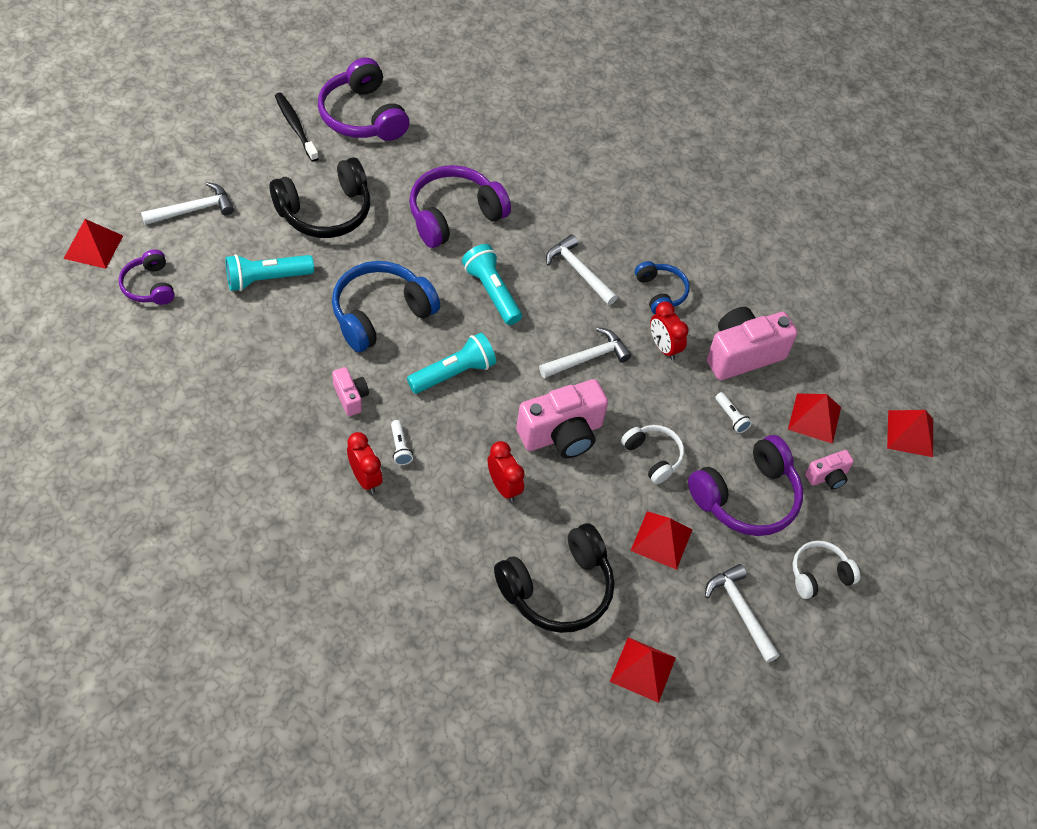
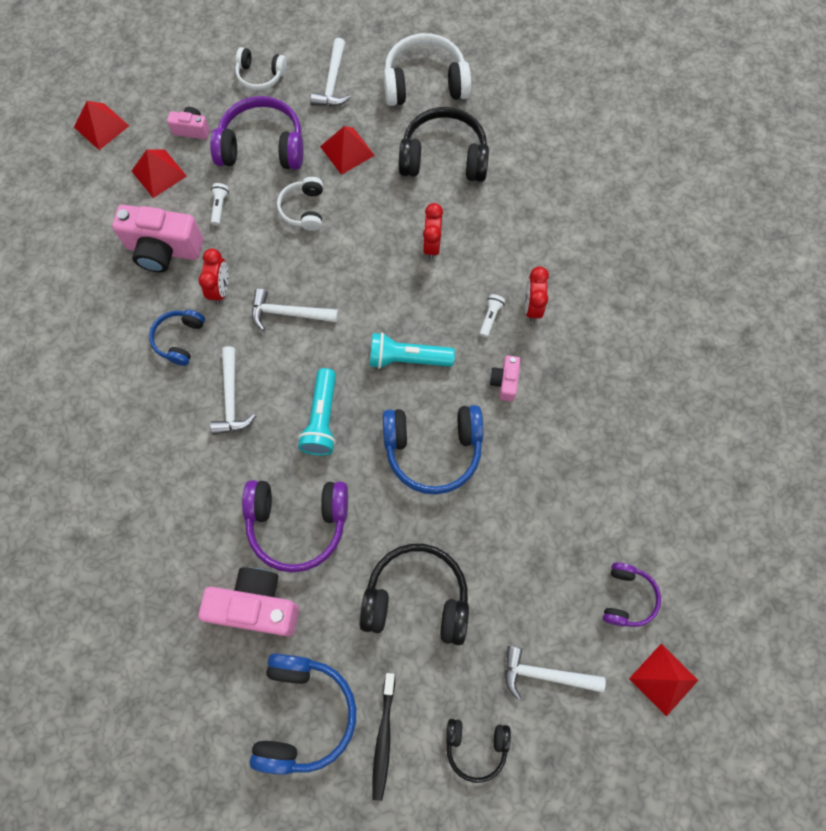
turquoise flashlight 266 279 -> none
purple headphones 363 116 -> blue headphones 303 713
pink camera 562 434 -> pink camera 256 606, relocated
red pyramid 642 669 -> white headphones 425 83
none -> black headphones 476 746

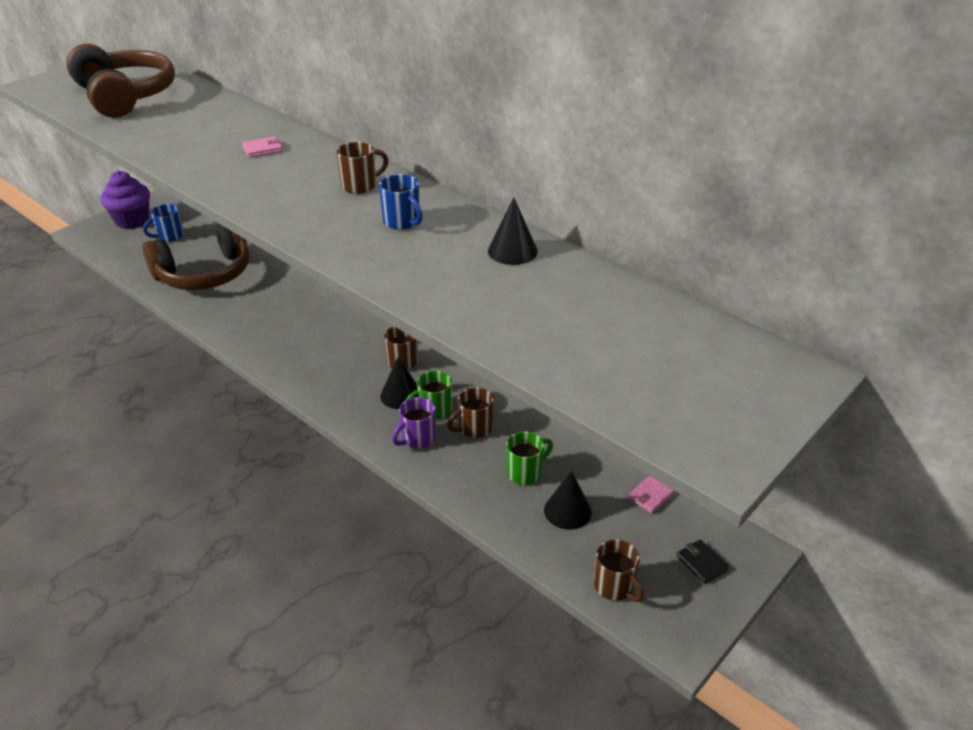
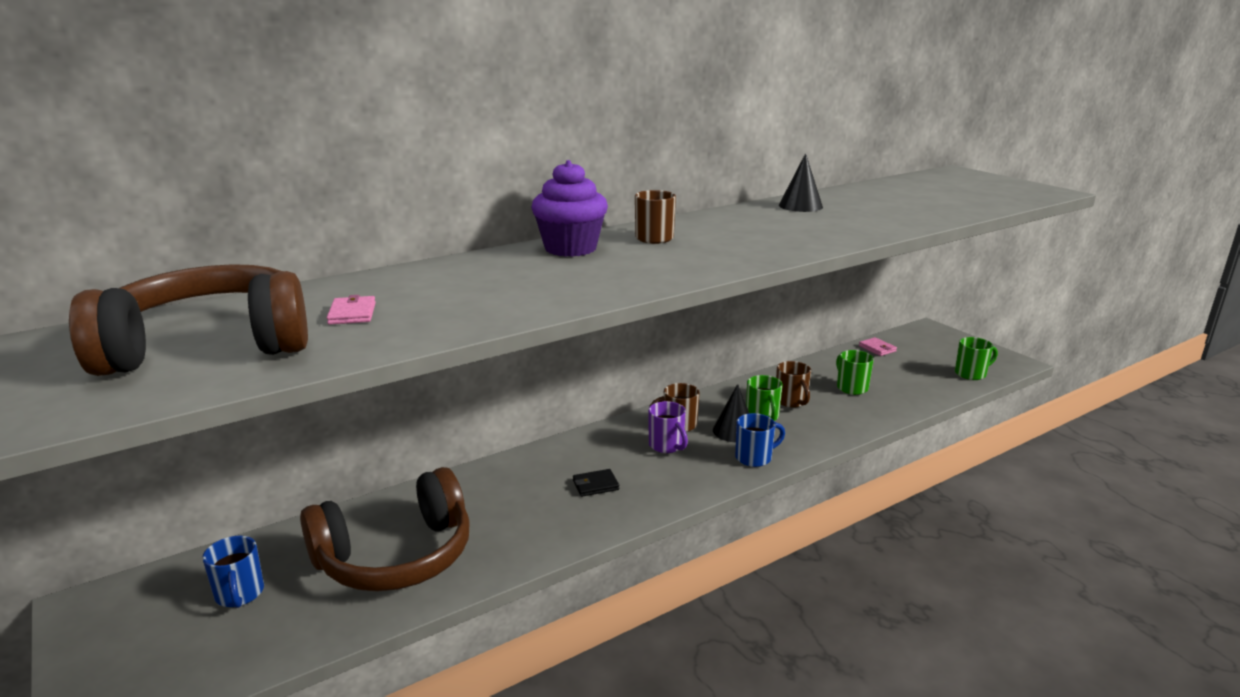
purple cupcake 132 220 -> purple cupcake 570 248, relocated
brown headphones 205 274 -> brown headphones 396 556, 75 degrees clockwise
pink wallet 262 149 -> pink wallet 352 313, relocated
blue mug 402 222 -> blue mug 754 458, relocated
purple mug 417 438 -> purple mug 667 446, relocated
black cone 567 511 -> none
brown mug 615 587 -> green mug 971 374
black wallet 701 563 -> black wallet 595 485, relocated

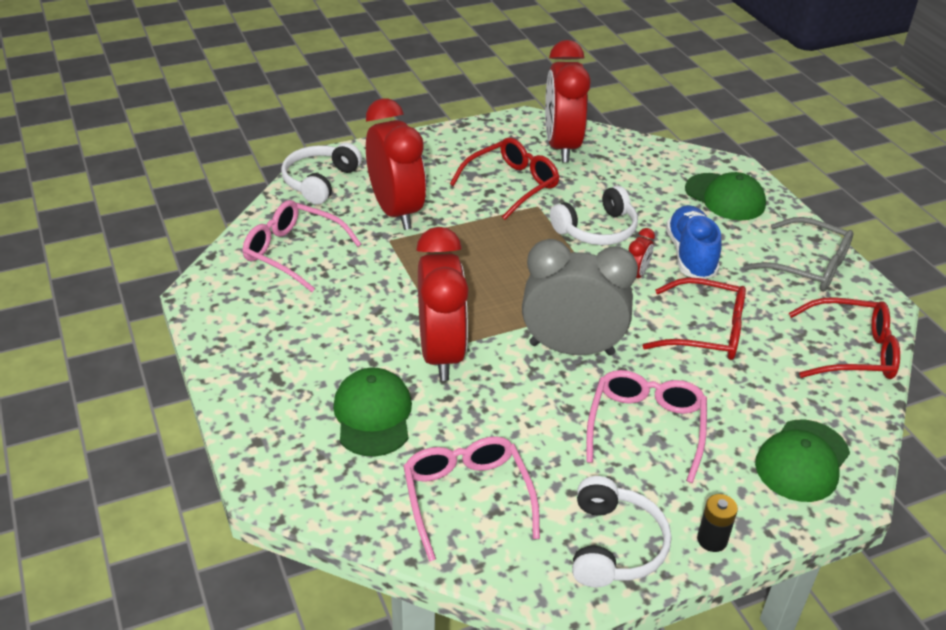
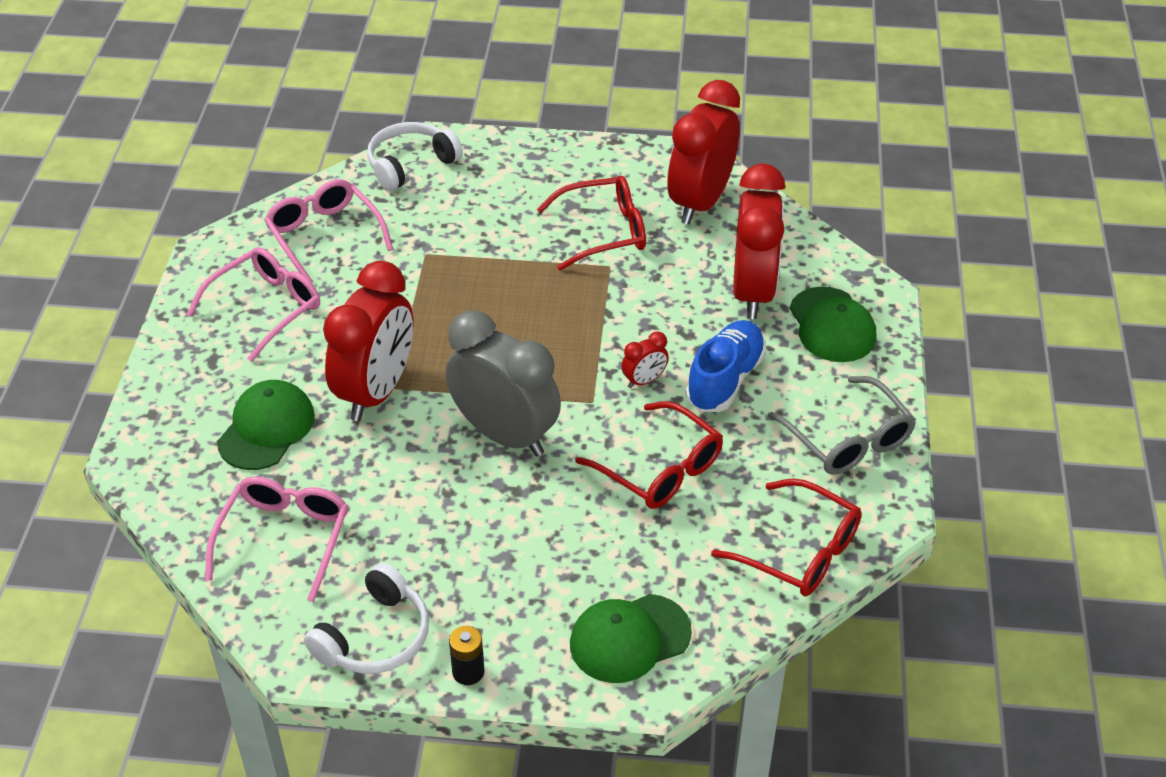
red clock 396 211 -> red clock 752 292, relocated
white headphones 597 230 -> none
pink glasses 646 427 -> pink glasses 266 308, relocated

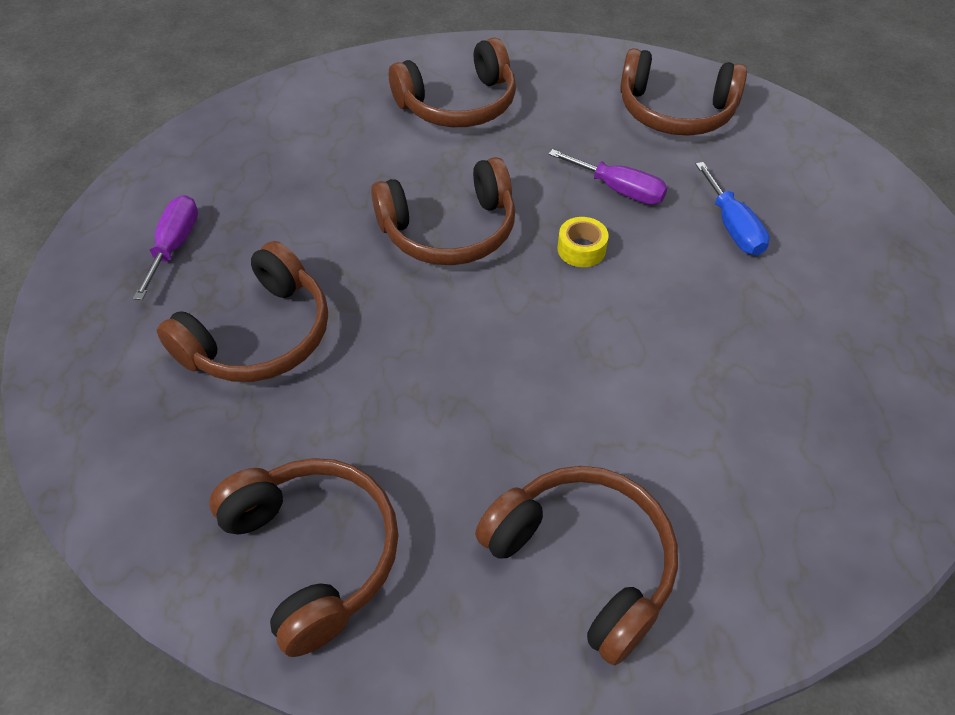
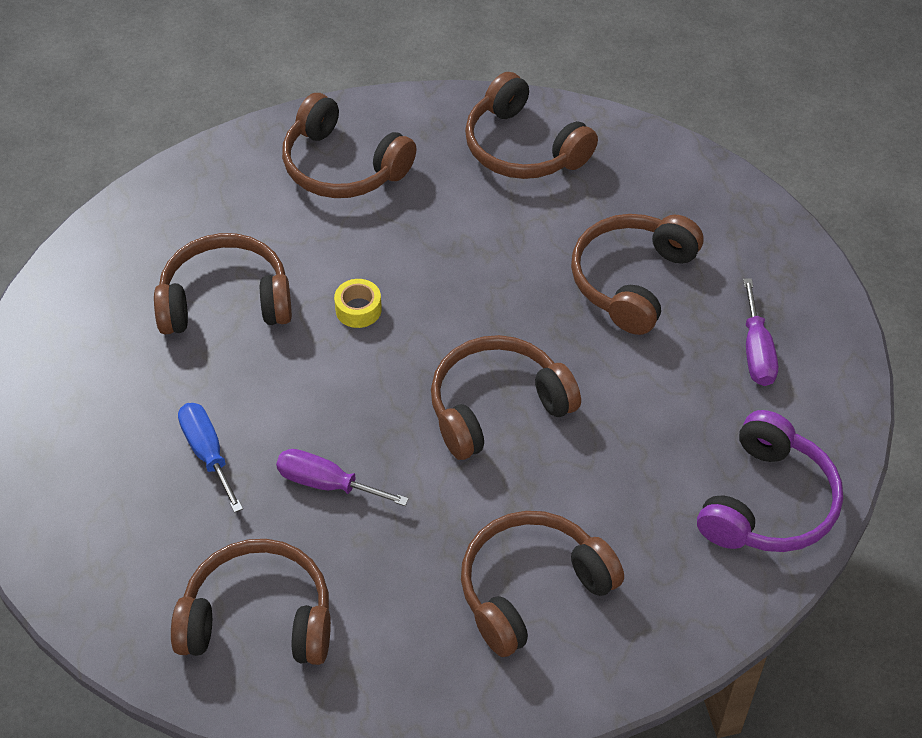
yellow tape 581 249 -> yellow tape 358 309, relocated
none -> brown headphones 225 300
none -> purple headphones 768 503

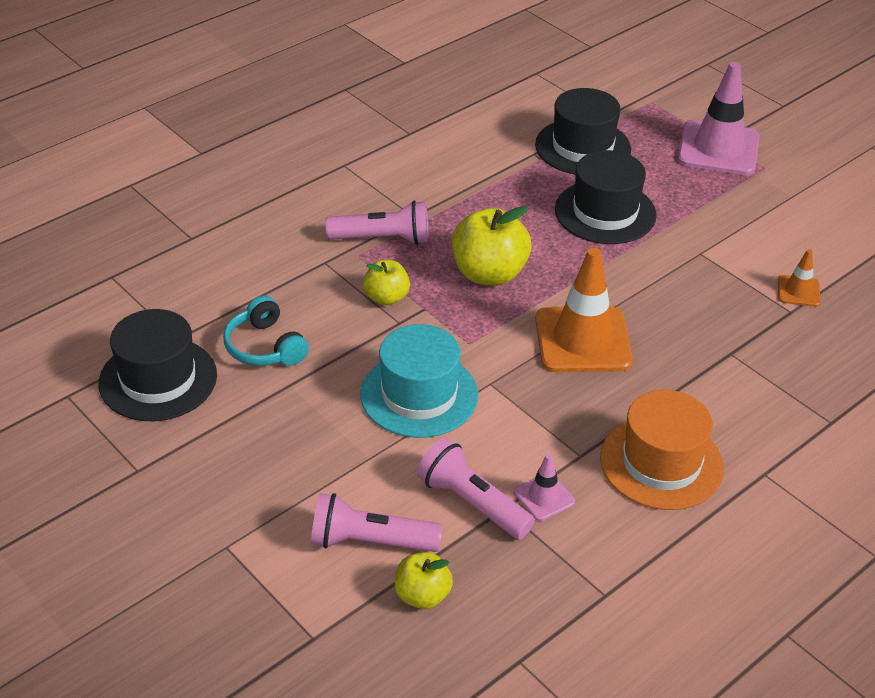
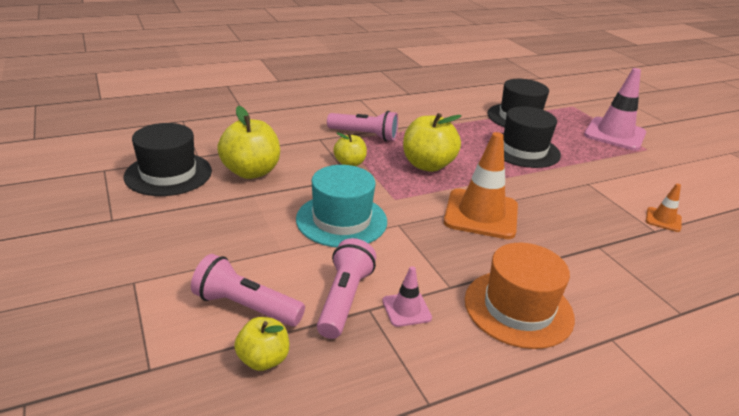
turquoise headphones 265 347 -> yellow apple 251 172
pink flashlight 472 503 -> pink flashlight 344 299, 45 degrees clockwise

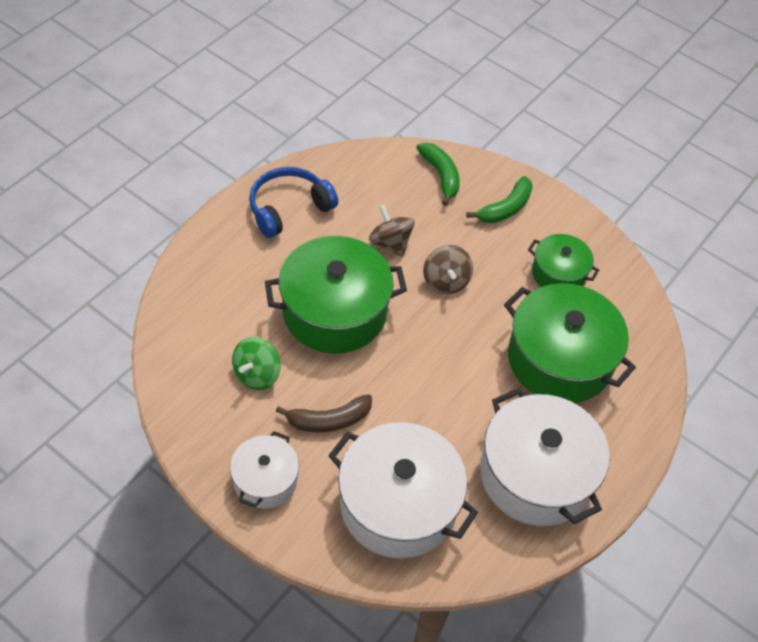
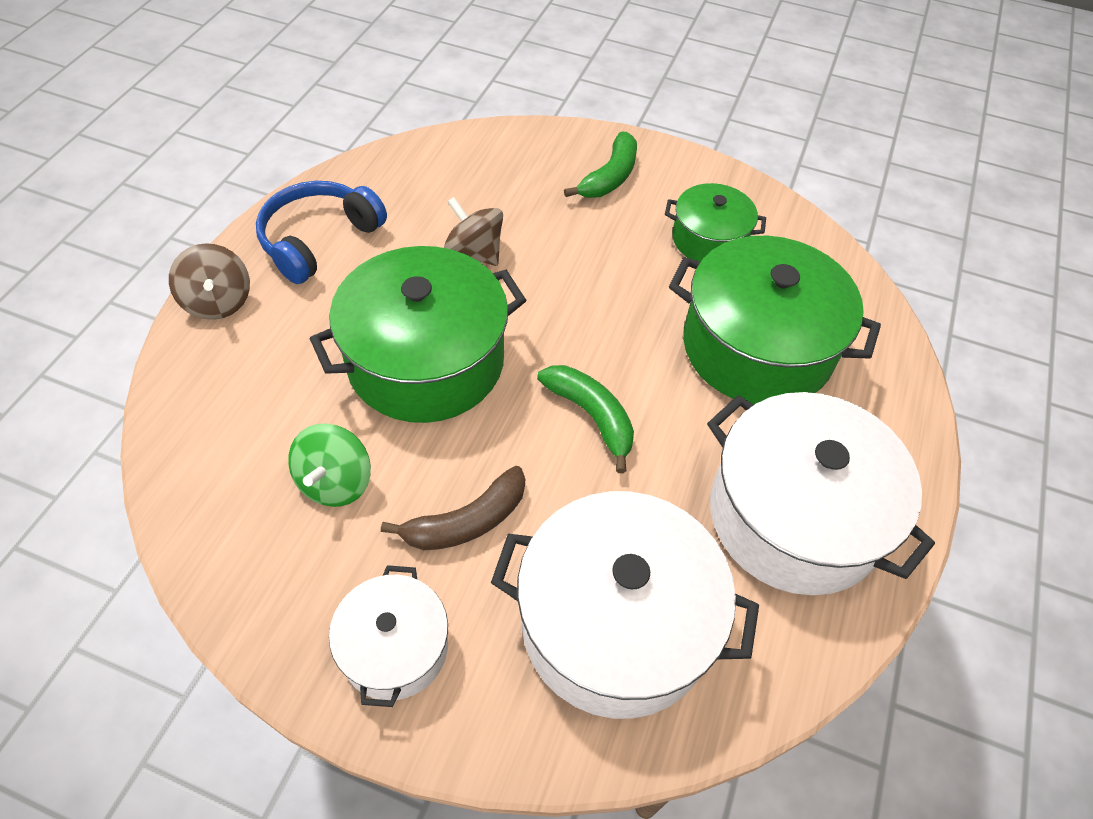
green banana 441 176 -> green banana 591 416, relocated
brown spinning top 445 281 -> brown spinning top 218 302, relocated

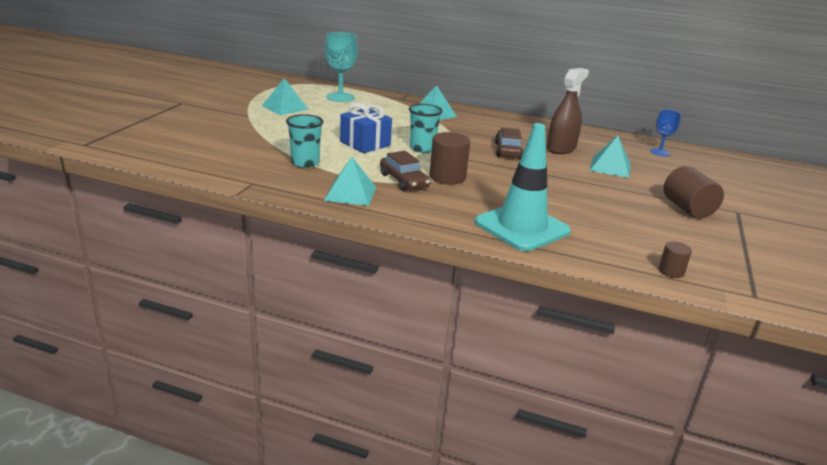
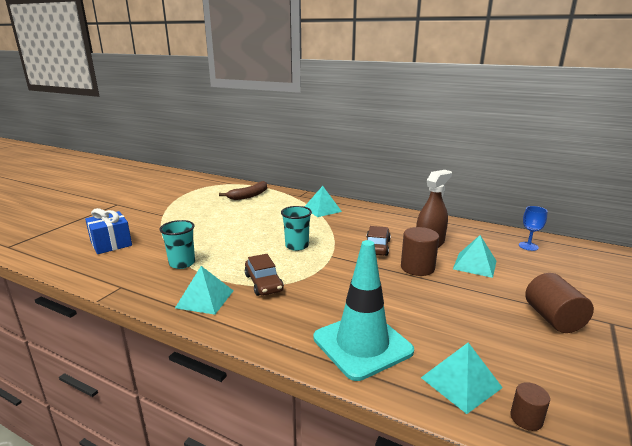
turquoise pyramid 285 107 -> turquoise pyramid 461 382, relocated
turquoise goblet 340 97 -> brown banana 249 195
blue gift 365 144 -> blue gift 111 244, relocated
brown cylinder 447 177 -> brown cylinder 417 267, relocated

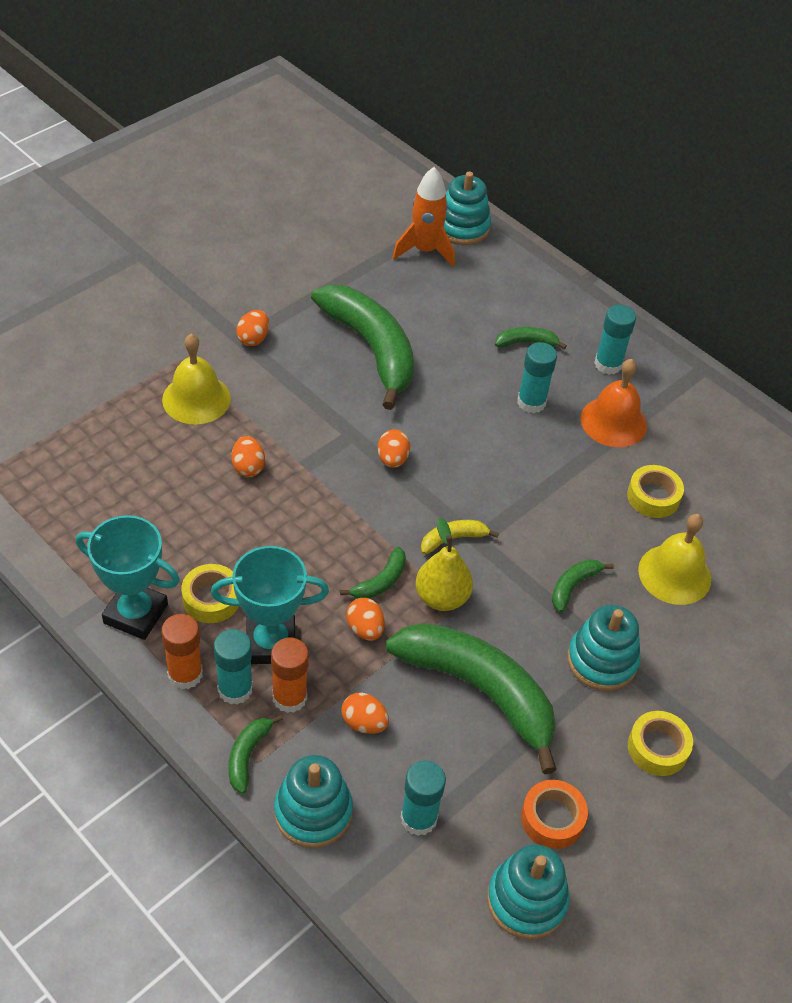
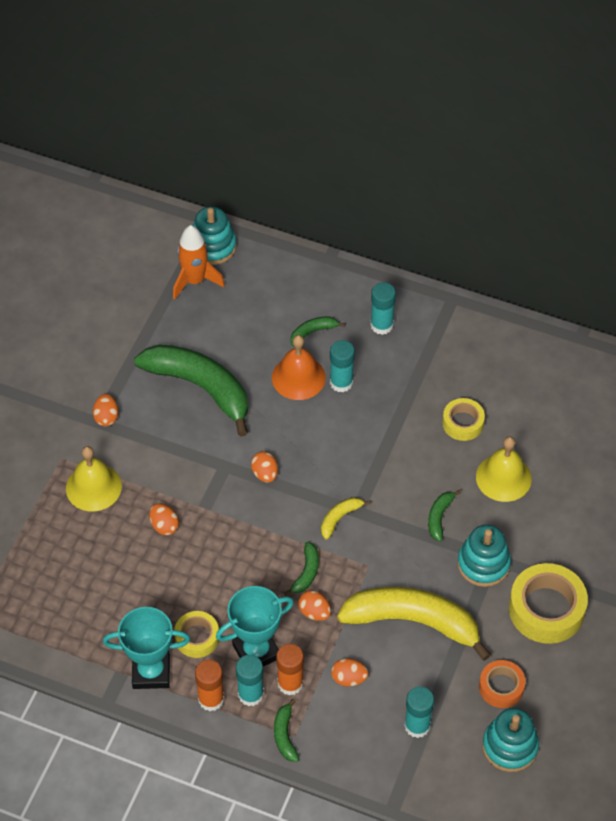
turquoise stacking toy 313 812 -> none
green banana 479 690 -> yellow banana 413 621
yellow pear 442 597 -> none
orange bell 613 422 -> orange bell 298 377, relocated
yellow tape 657 748 -> yellow tape 546 609, x1.73

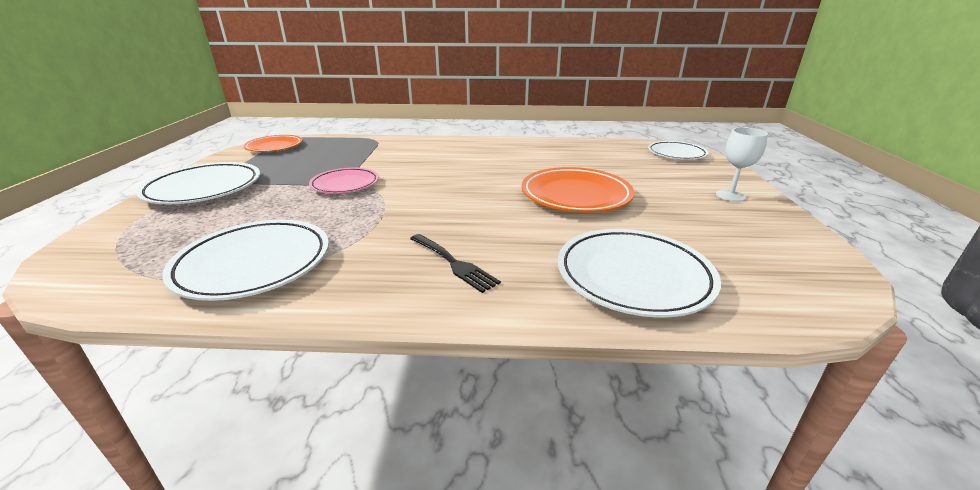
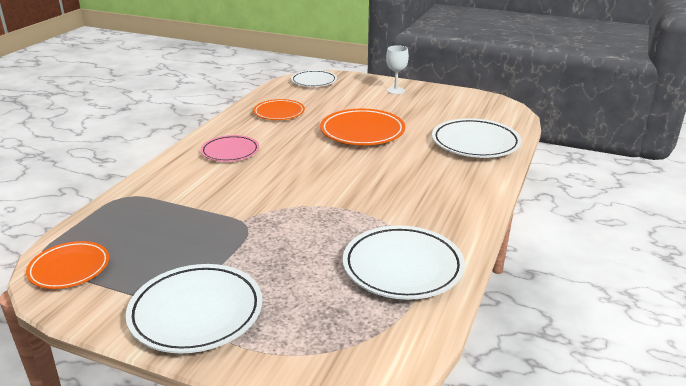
pink plate 345 184 -> pink plate 230 152, relocated
black fork 454 263 -> none
none -> orange plate 279 113

